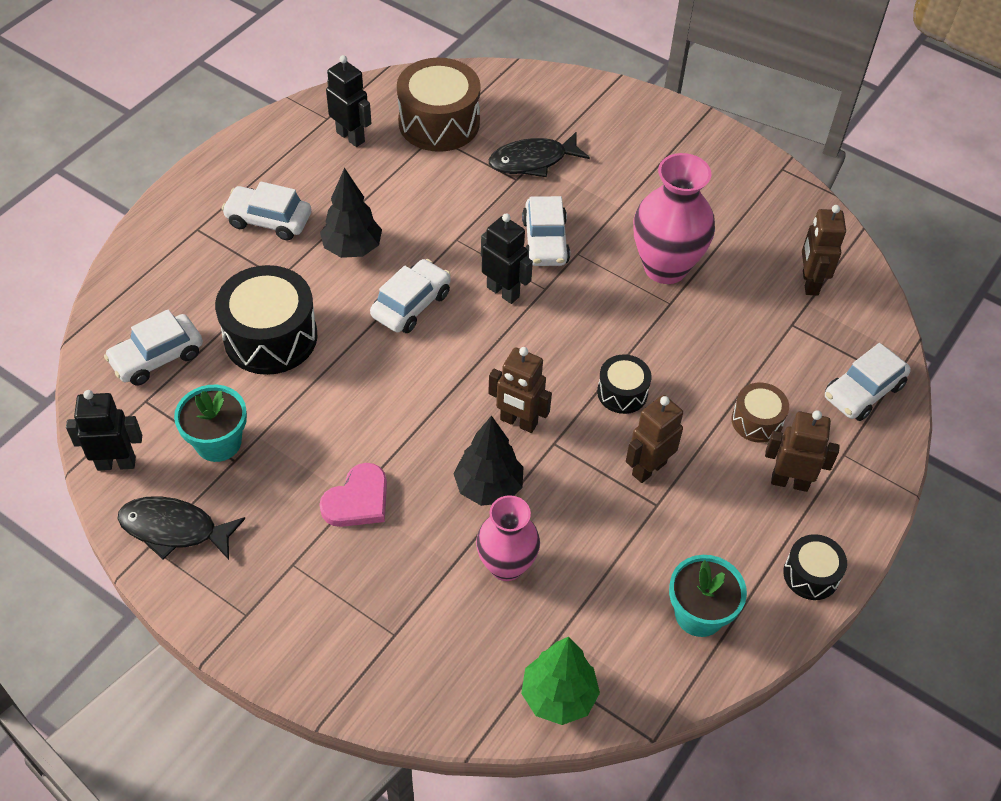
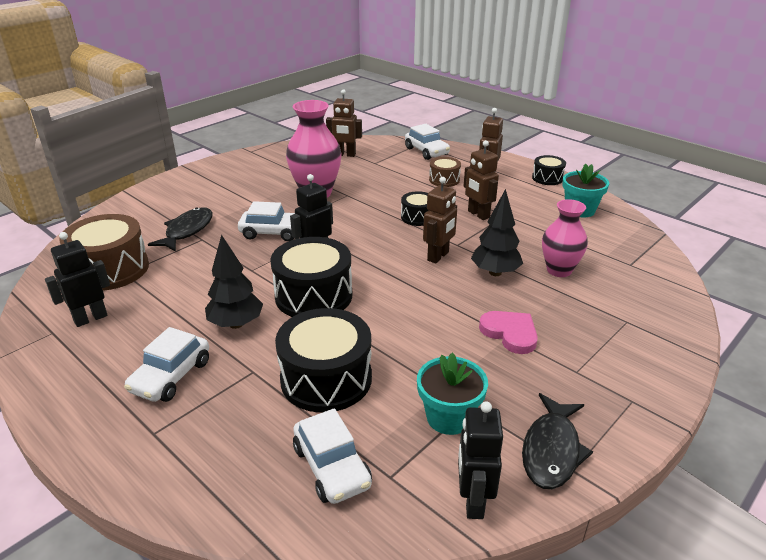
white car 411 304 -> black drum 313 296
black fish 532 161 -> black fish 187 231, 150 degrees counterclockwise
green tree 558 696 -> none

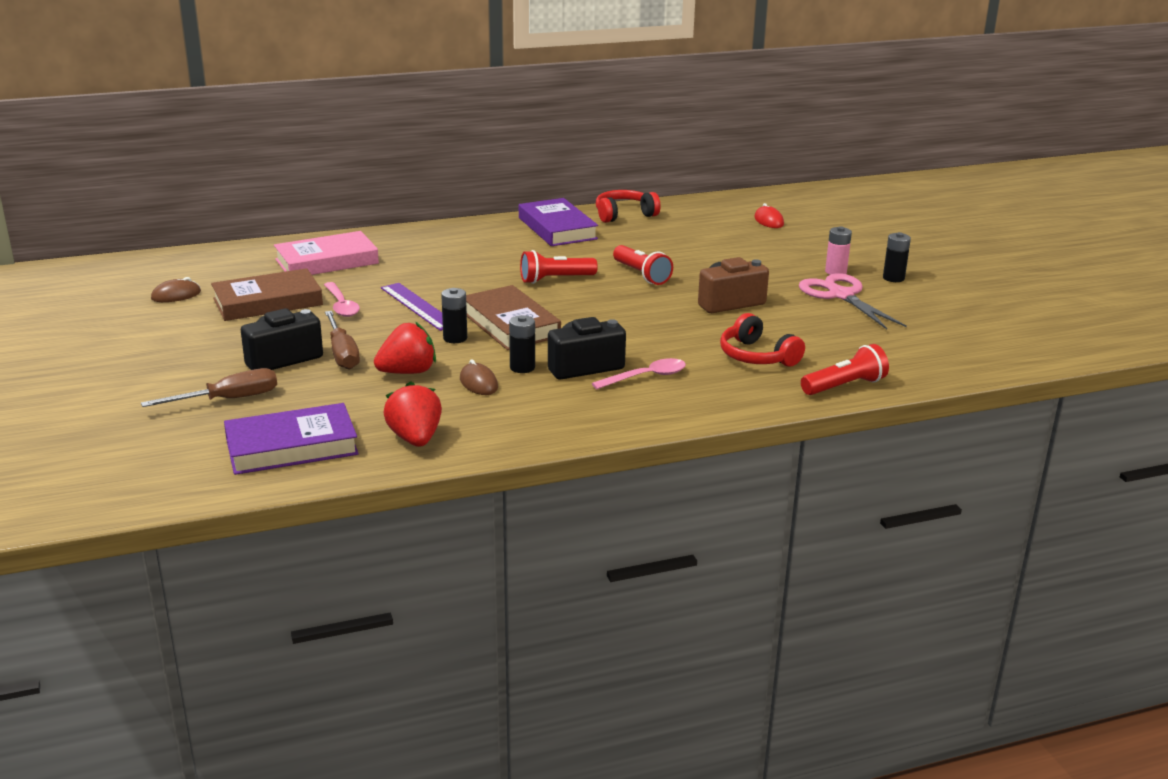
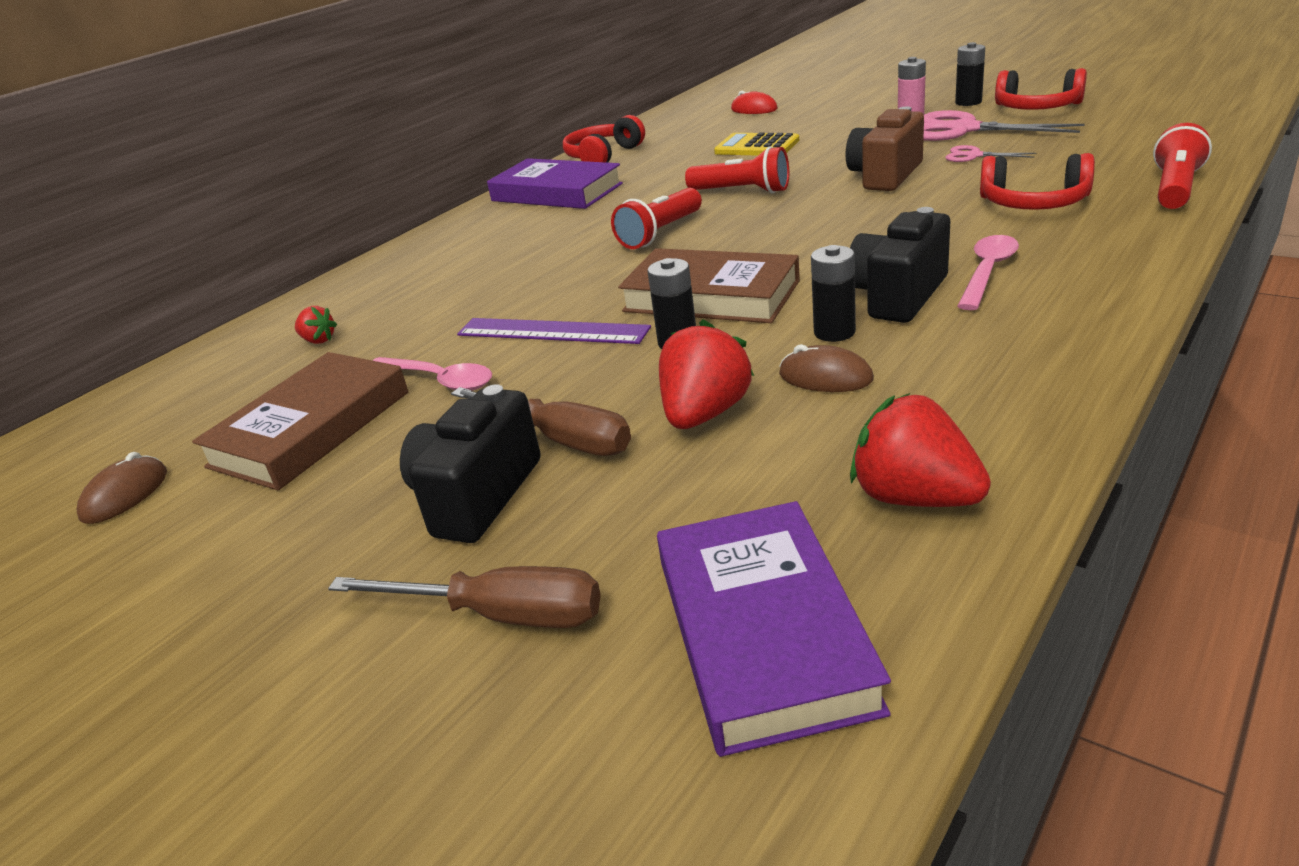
brown screwdriver 228 399 -> brown screwdriver 500 615, 75 degrees clockwise
purple book 291 446 -> purple book 763 632, 45 degrees counterclockwise
pink book 327 261 -> red strawberry 318 340
none -> yellow calculator 757 147
none -> pink scissors 974 156
none -> red headphones 1036 108

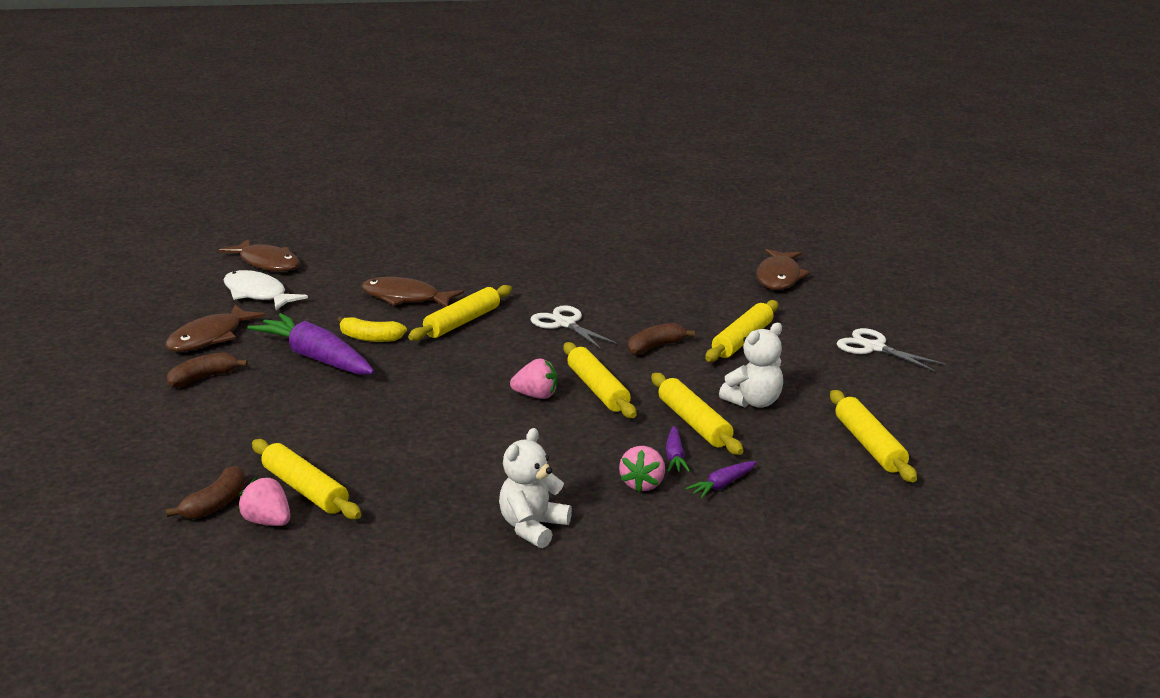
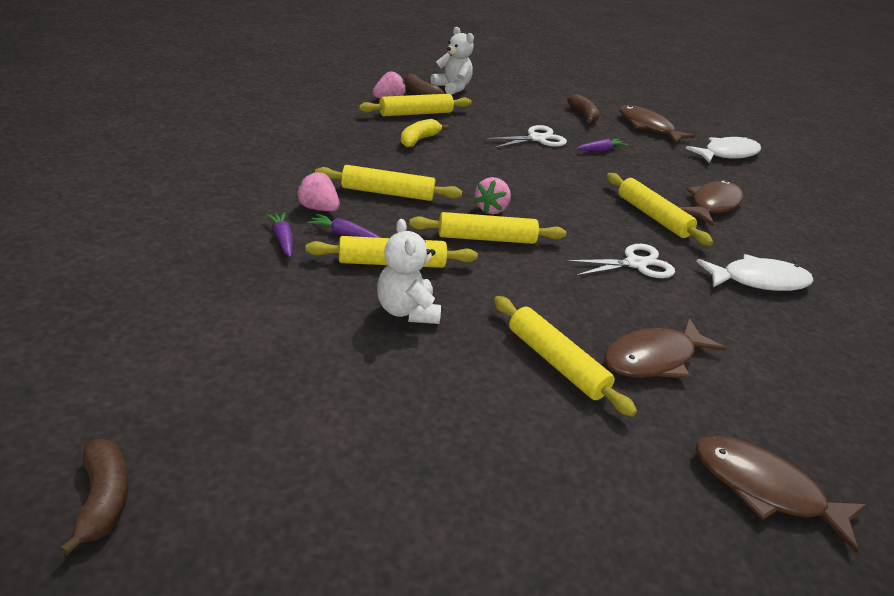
brown fish 267 263 -> brown fish 653 359, relocated
purple carrot 315 358 -> purple carrot 601 150, x0.44
yellow banana 370 338 -> yellow banana 419 140, relocated
white teddy bear 533 527 -> white teddy bear 452 88, relocated
brown banana 655 347 -> brown banana 103 499, relocated
yellow rolling pin 869 445 -> yellow rolling pin 387 193, relocated
white scissors 874 348 -> white scissors 537 139, relocated
none -> white fish 759 281

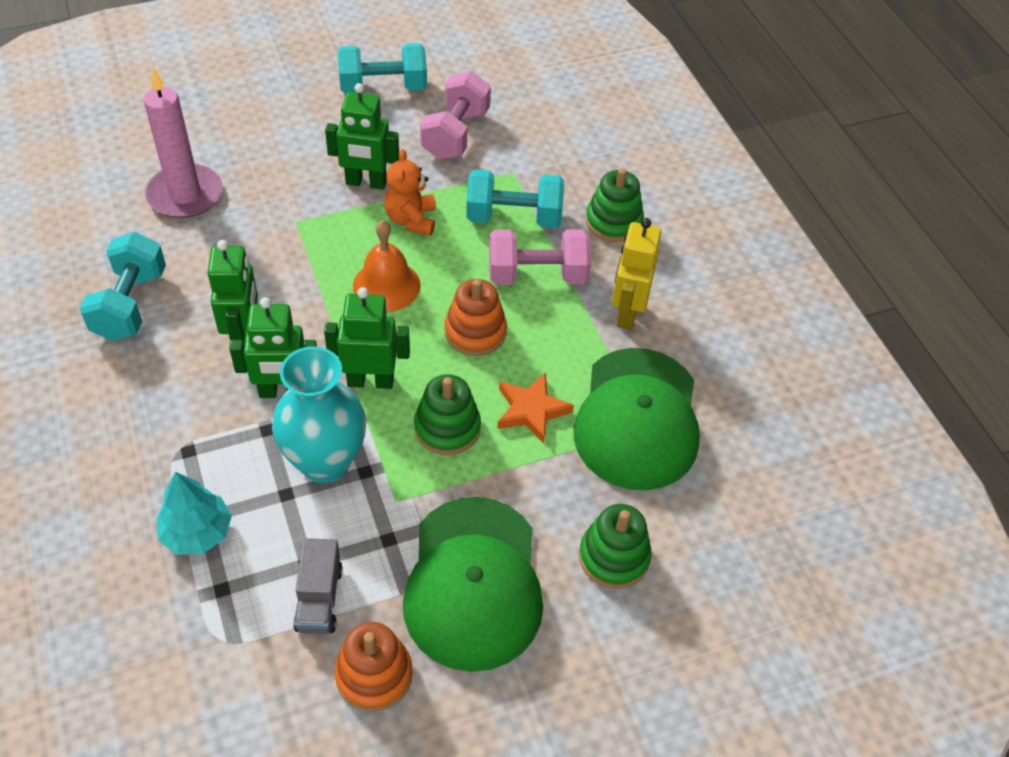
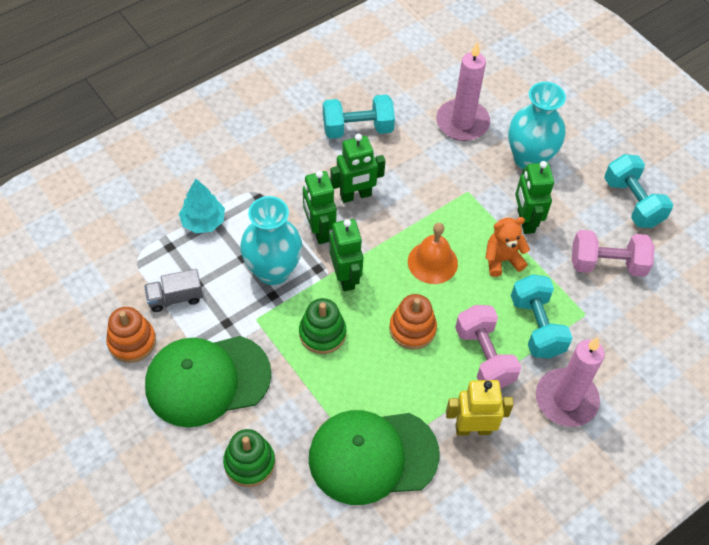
orange star 531 410 -> none
green stacking toy 613 222 -> pink candle 566 399
none -> turquoise vase 529 159

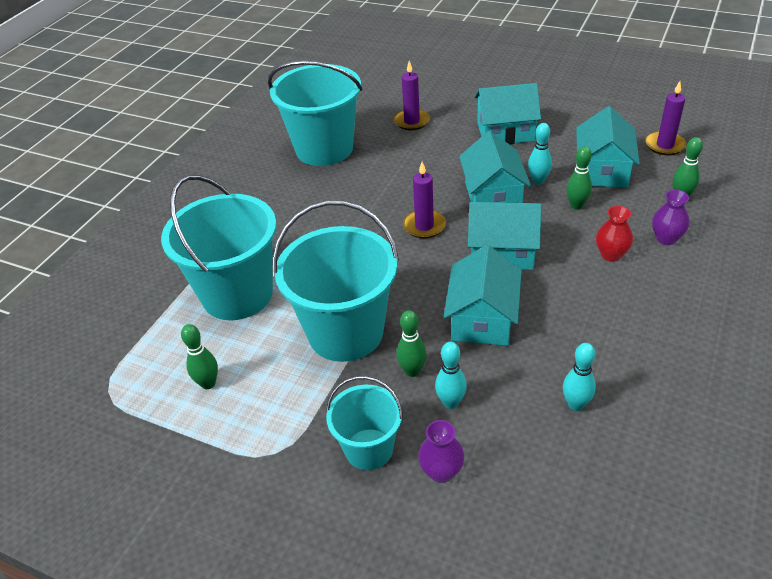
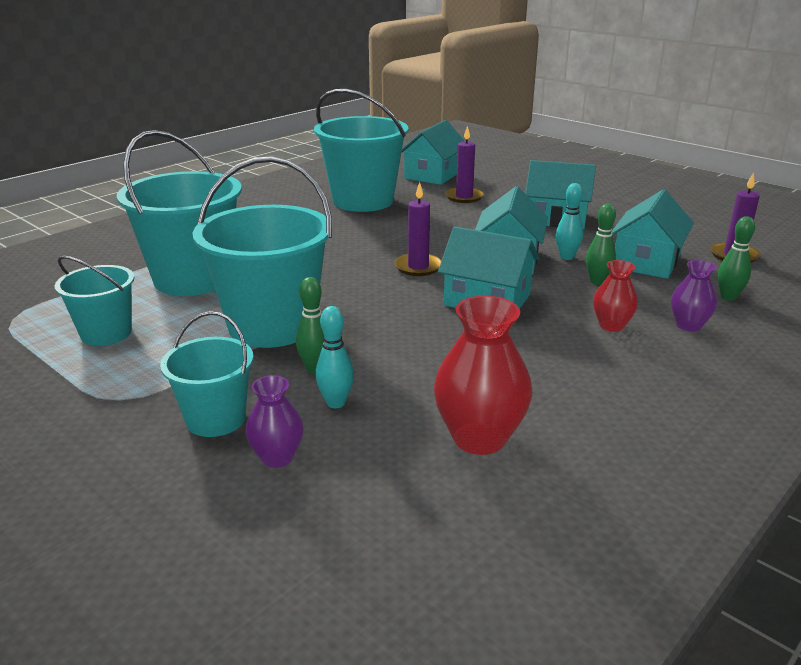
green bowling pin 208 383 -> turquoise bucket 106 333
turquoise house 482 319 -> turquoise house 433 175, relocated
turquoise bowling pin 575 404 -> red vase 479 438

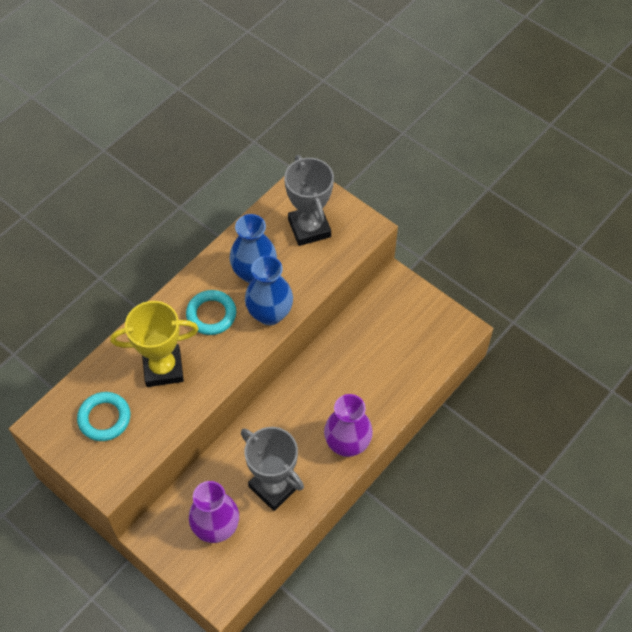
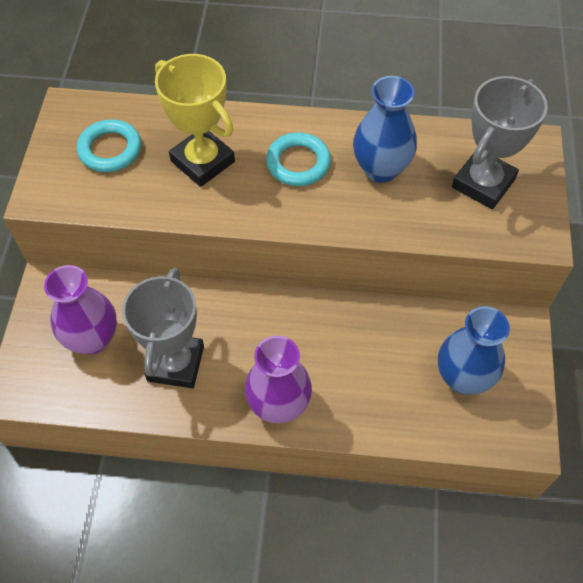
blue vase 270 314 -> blue vase 463 377, relocated

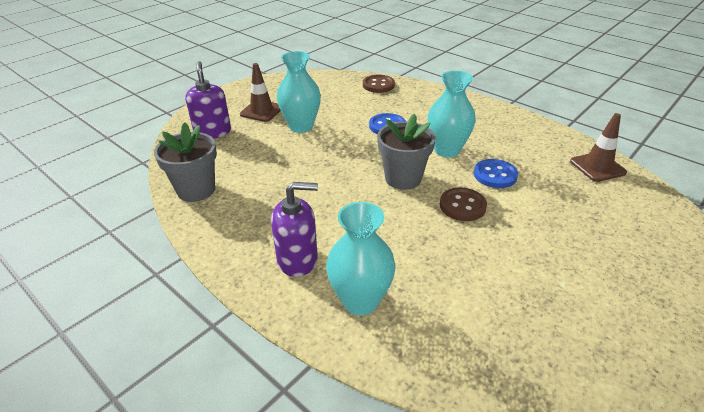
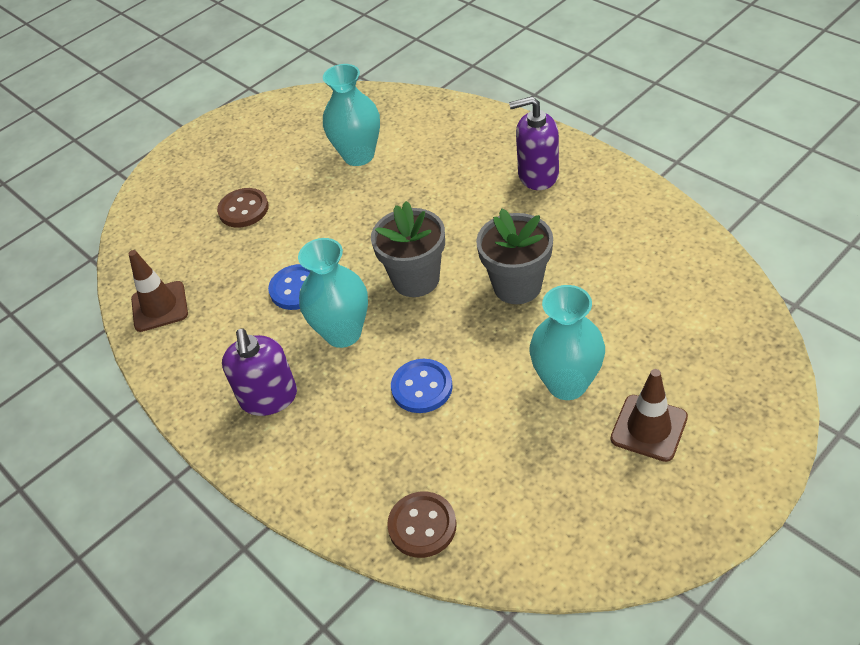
grey flower pot 196 190 -> grey flower pot 517 286, relocated
purple soap dispenser 212 132 -> purple soap dispenser 269 398, relocated
turquoise vase 360 301 -> turquoise vase 359 155, relocated
brown button 462 206 -> brown button 243 209, relocated

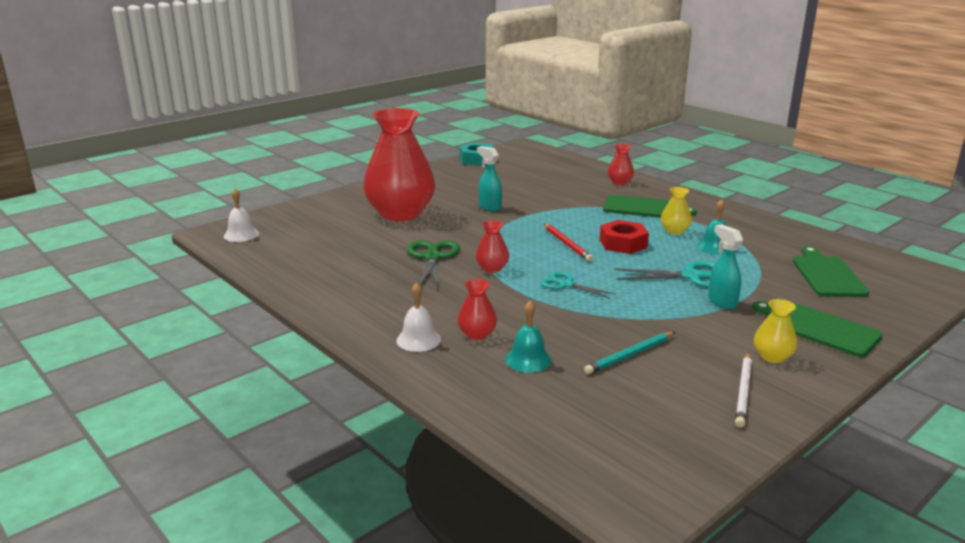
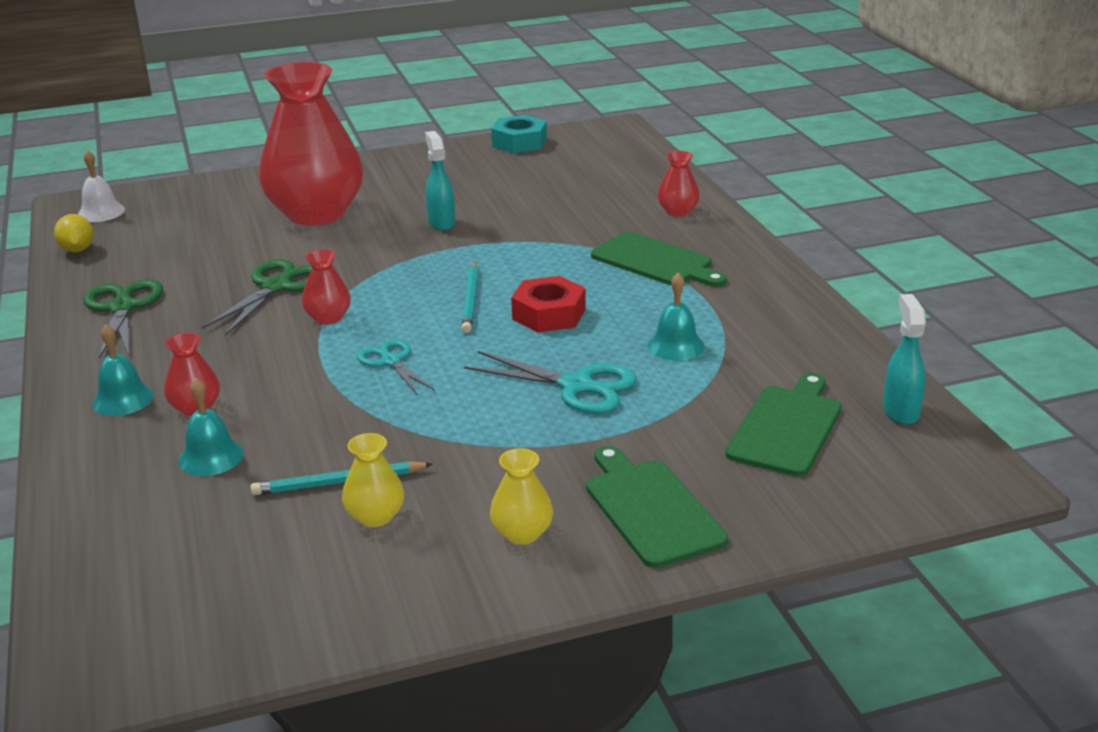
white bell 418 340 -> turquoise bell 123 399
red pencil 567 244 -> turquoise pencil 471 300
yellow vase 674 231 -> yellow vase 375 516, relocated
turquoise spray bottle 721 302 -> turquoise spray bottle 900 411, relocated
white pencil 743 391 -> none
none -> yellow lemon 77 250
none -> green scissors 122 308

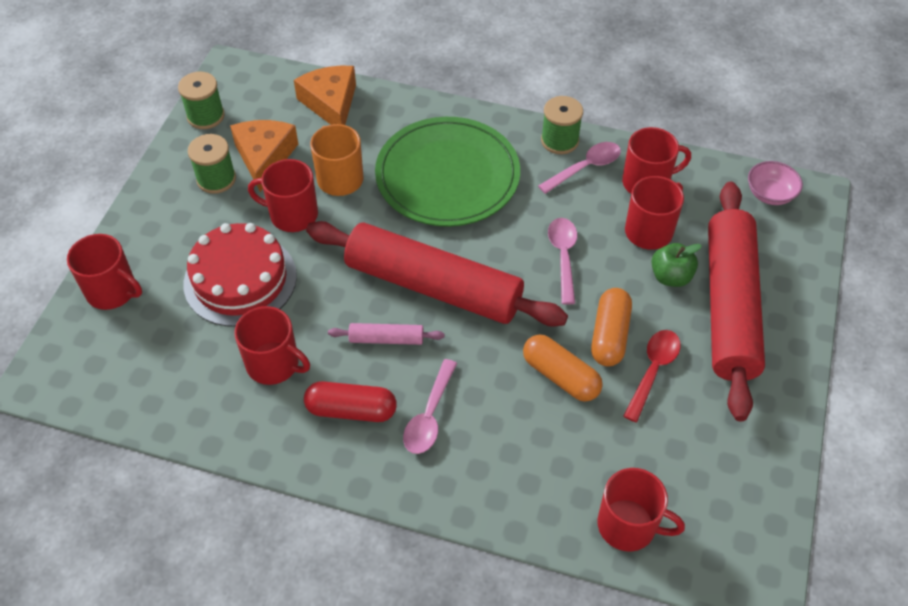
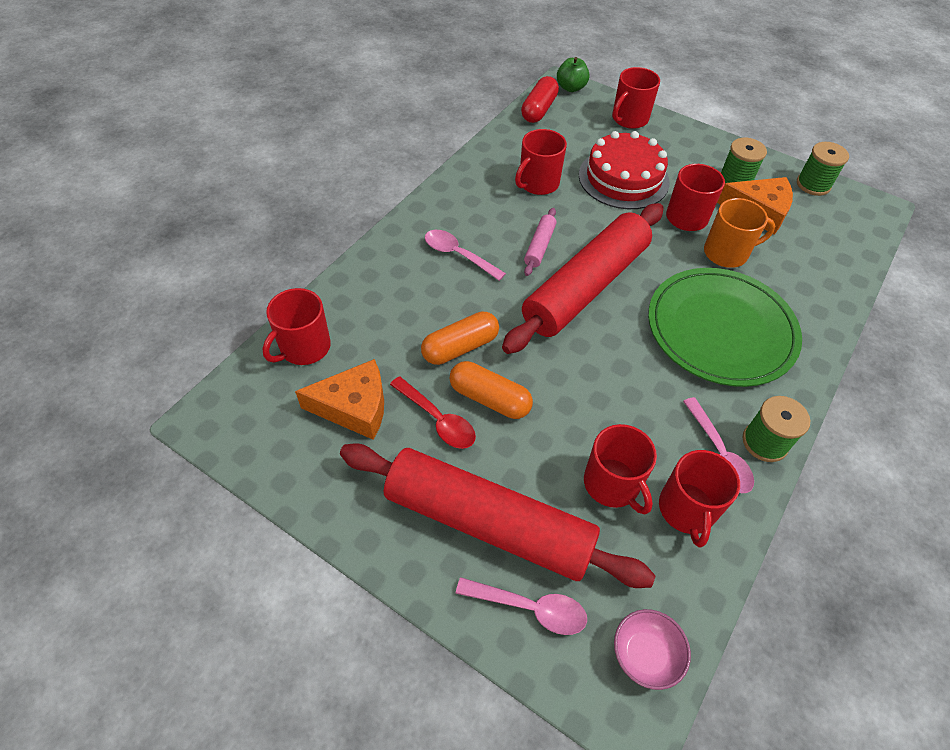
orange cheese 331 103 -> orange cheese 354 407, relocated
red capsule 351 410 -> red capsule 539 110, relocated
pink spoon 563 257 -> pink spoon 529 608, relocated
green apple 670 277 -> green apple 571 88, relocated

